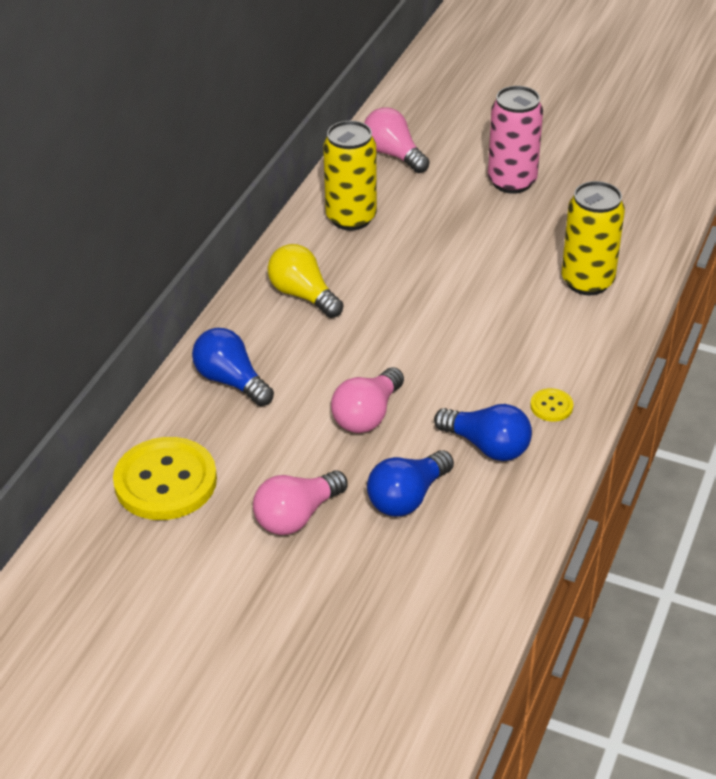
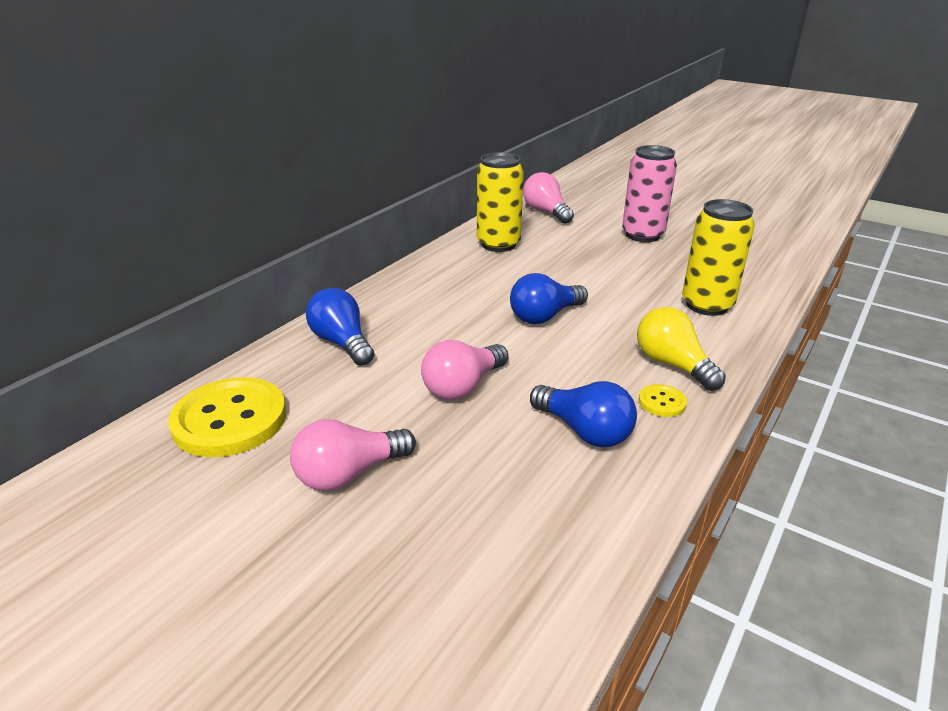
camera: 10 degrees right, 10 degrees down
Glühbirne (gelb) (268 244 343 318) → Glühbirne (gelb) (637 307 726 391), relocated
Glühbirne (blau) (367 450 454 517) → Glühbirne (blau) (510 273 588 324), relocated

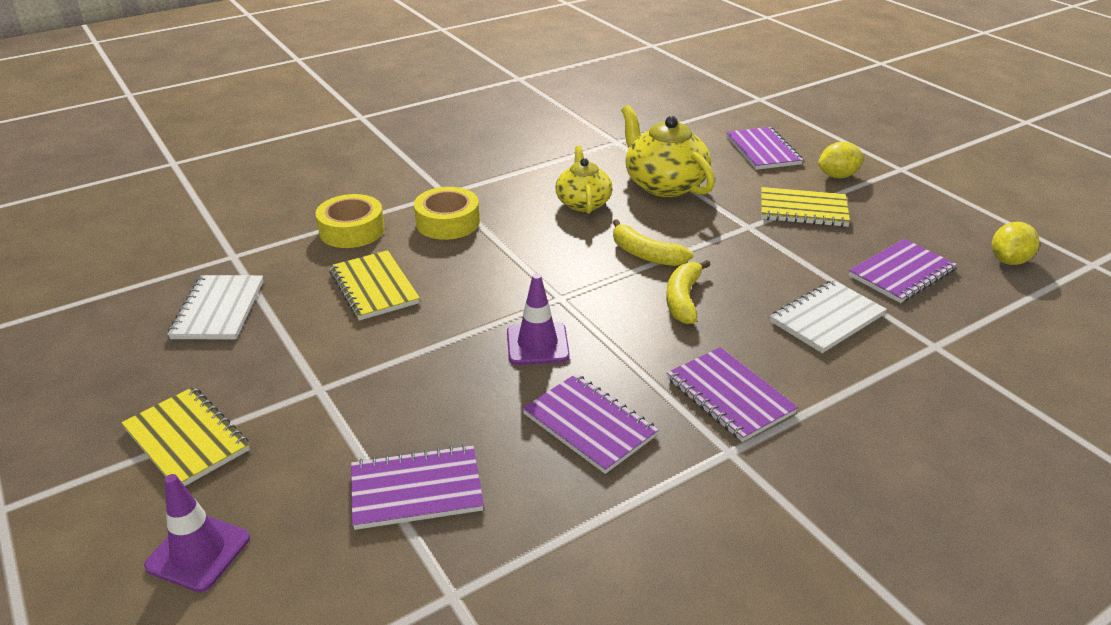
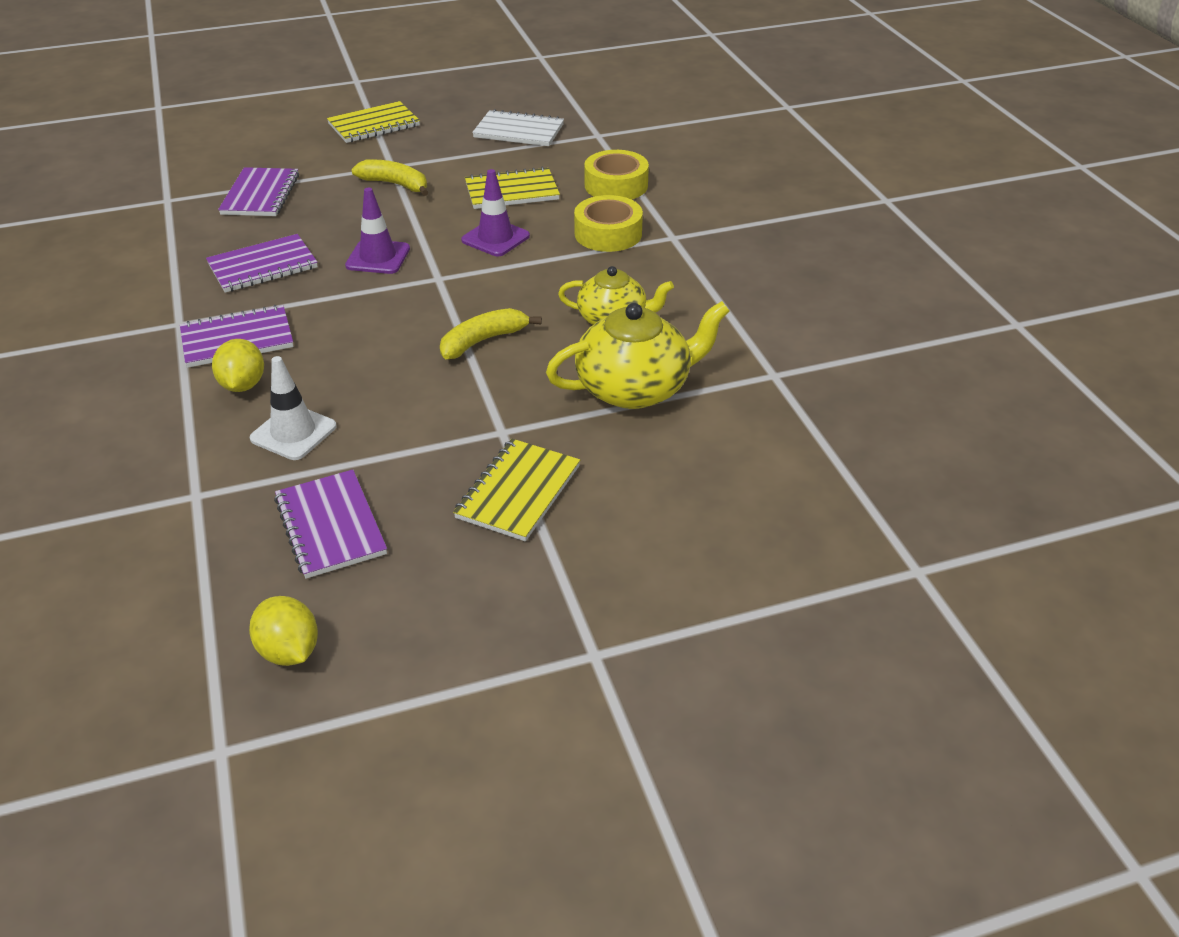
camera: 105 degrees right, 5 degrees up
Notizbuch (lila) (726 127 803 170) → -
Leitkegel (lila) (144 474 250 592) → Leitkegel (lila) (461 169 530 256), relocated
Banane (gelb) (666 260 711 324) → Banane (gelb) (351 159 428 196), relocated
Zitrone (gelb) (818 142 864 178) → Zitrone (gelb) (212 339 264 392), relocated
Notizbuch (weiß) (770 280 887 353) → Leitkegel (weiß) (250 356 337 460)

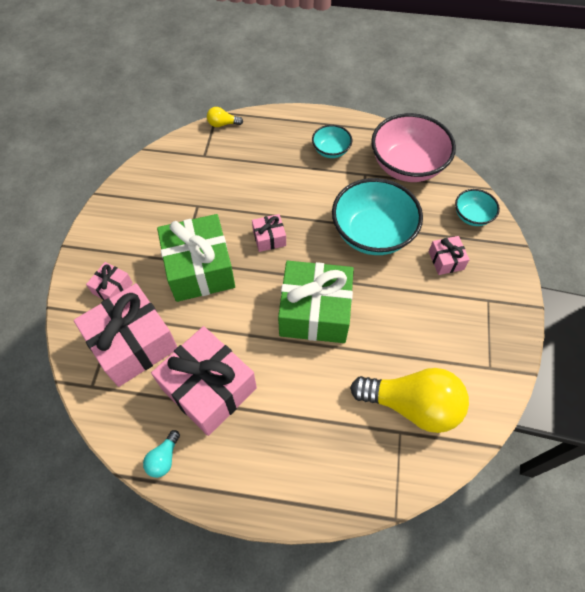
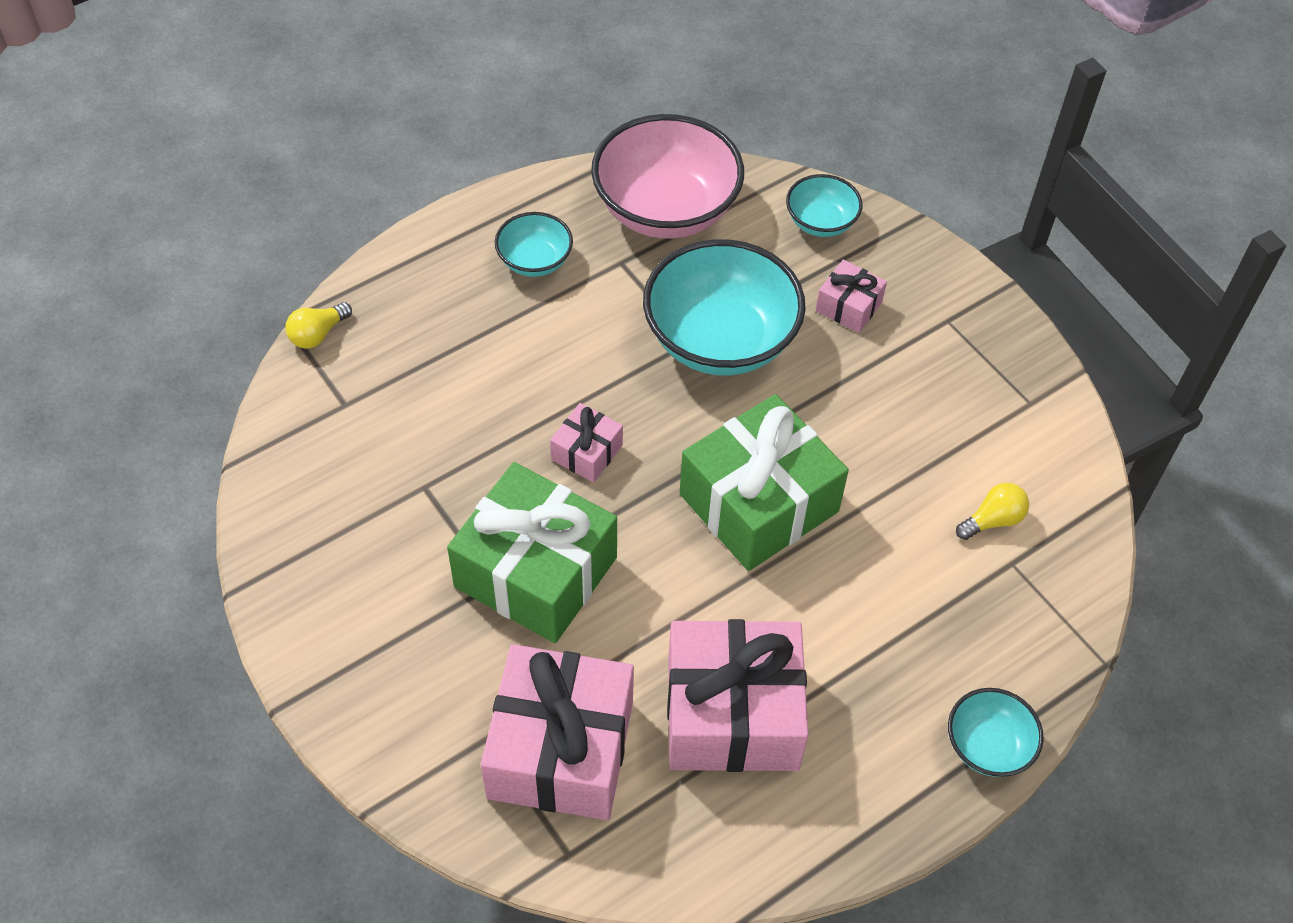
camera: 45 degrees left, 5 degrees down
Geschenk (rosa) (86 262 133 300) → -
Glühbirne (türkis) (143 430 180 478) → -
- → Schüssel (türkis) (948 688 1044 777)
Glühbirne (gelb) (350 368 469 433) → Glühbirne (gelb) (956 483 1029 540), x0.43

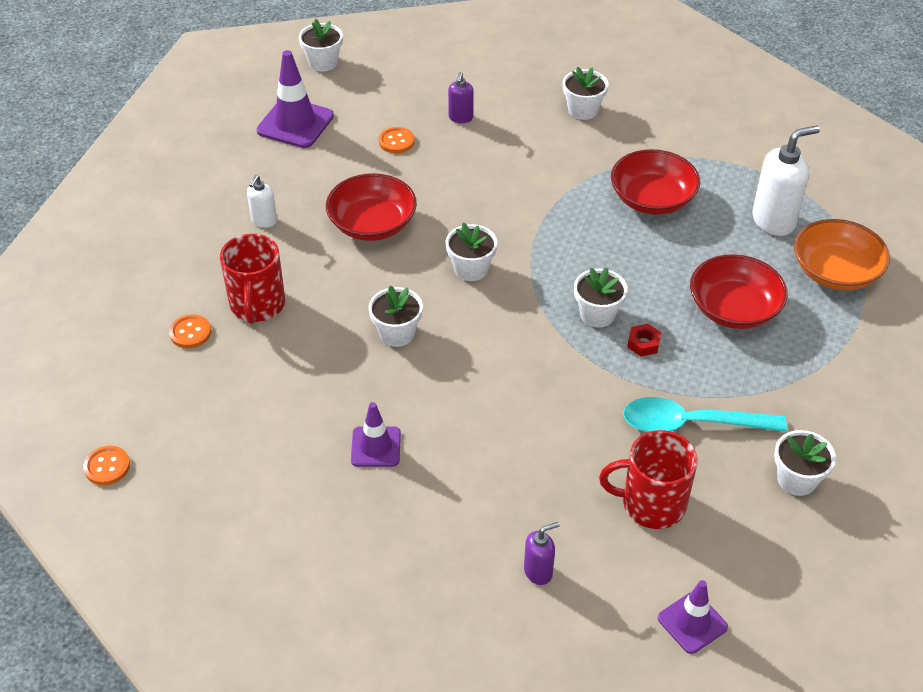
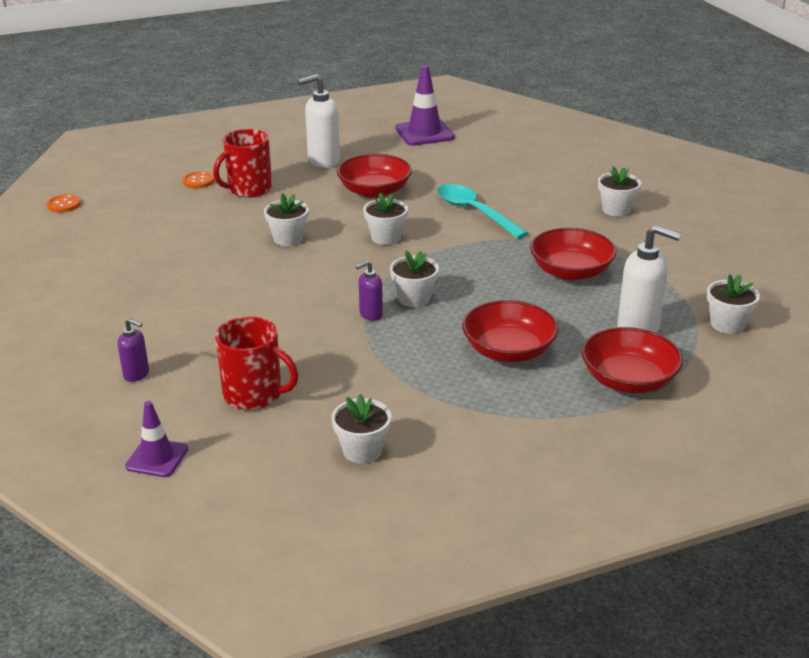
camera: 50 degrees right, 15 degrees down
Leitkegel (lila) (351 402 401 467) → -
Knopf (orange) (379 127 414 153) → -
Sechskantmutter (rot) (627 324 661 357) → -
Blumentopf (weiß) (299 19 343 72) → Blumentopf (weiß) (707 274 760 334), relocated
Seifenspender (lila) (448 72 474 123) → Seifenspender (lila) (356 261 383 321), relocated
Löffel (türkis) (623 397 787 432) → Löffel (türkis) (437 184 529 239), relocated
Schüssel (orange) (794 219 890 290) → Schüssel (rot) (582 327 683 393)
Tasse (rot) (599 430 698 529) → Tasse (rot) (215 316 298 410), 150 degrees clockwise
Seifenspender (weiß) (247 175 277 228) → Seifenspender (weiß) (298 74 340 168), x1.84

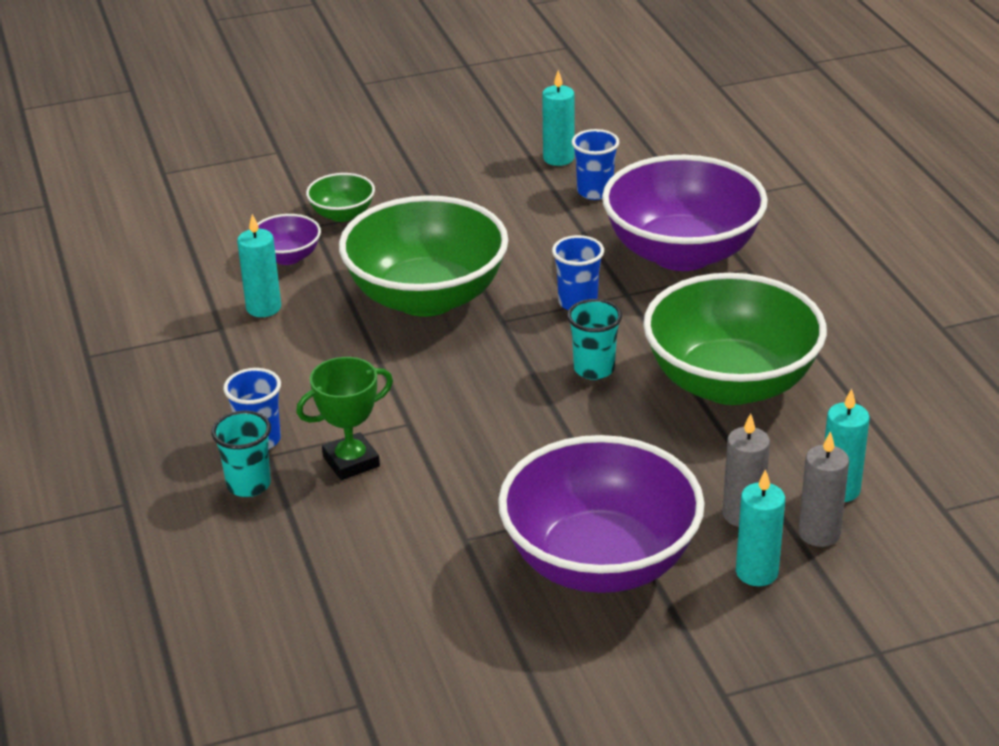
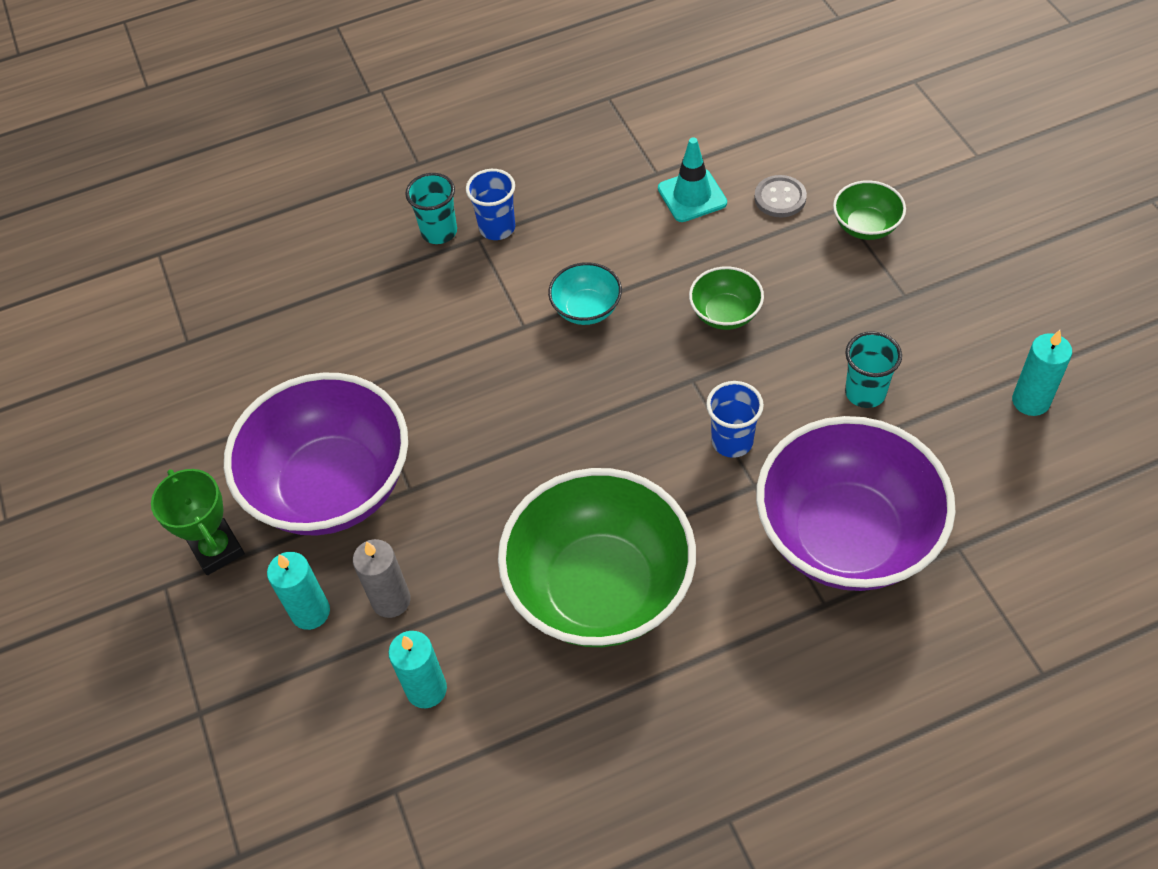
camera: 90 degrees right, 20 degrees up
Becher (blau) (572 129 619 200) → -
Kerze (grau) (799 431 849 547) → -
- → Schüssel (türkis) (548 262 622 325)
Pokal (grün) (296 357 393 480) → Pokal (grün) (151 469 245 575), relocated
Becher (türkis) (567 299 622 380) → Becher (türkis) (845 331 902 408), relocated
Kerze (türkis) (237 214 281 317) → Leitkegel (türkis) (658 137 727 222)
Schüssel (lila) (257 214 321 265) → Knopf (grau) (754 175 807 218)
Schüssel (grün) (339 195 508 317) → Schüssel (grün) (689 266 764 330), x0.44

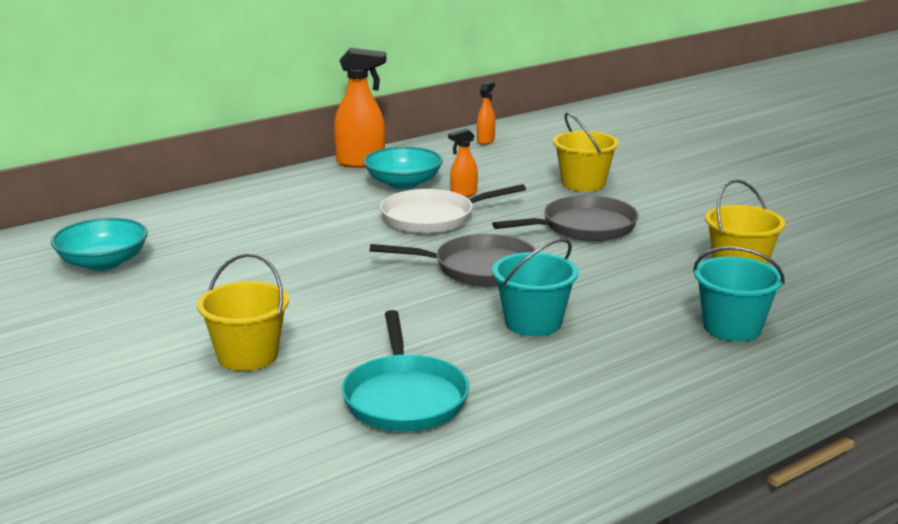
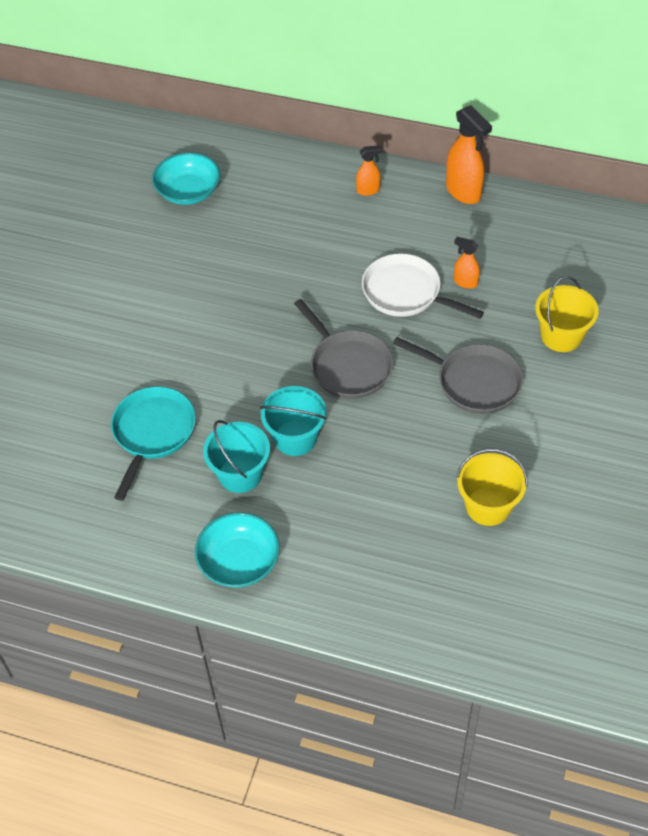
camera: 55 degrees right, 30 degrees up
Eimer (gelb) (197 253 289 371) → -
Schüssel (türkis) (363 147 443 189) → Schüssel (türkis) (195 512 280 587), relocated
Sprühflasche (orange) (477 81 495 145) → Sprühflasche (orange) (356 145 383 196), relocated
Eimer (türkis) (693 246 785 341) → Eimer (türkis) (203 420 270 493), relocated
Pfanne (türkis) (342 310 469 432) → Pfanne (türkis) (111 387 196 501), 150 degrees clockwise

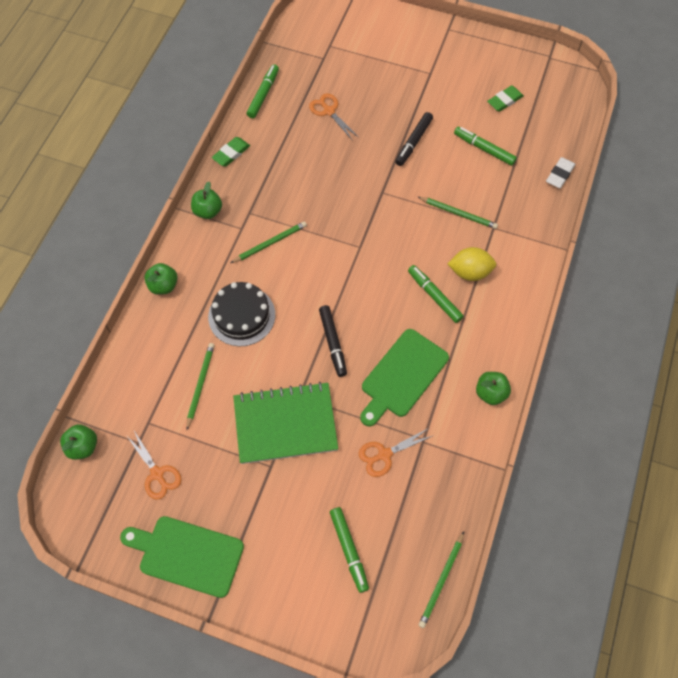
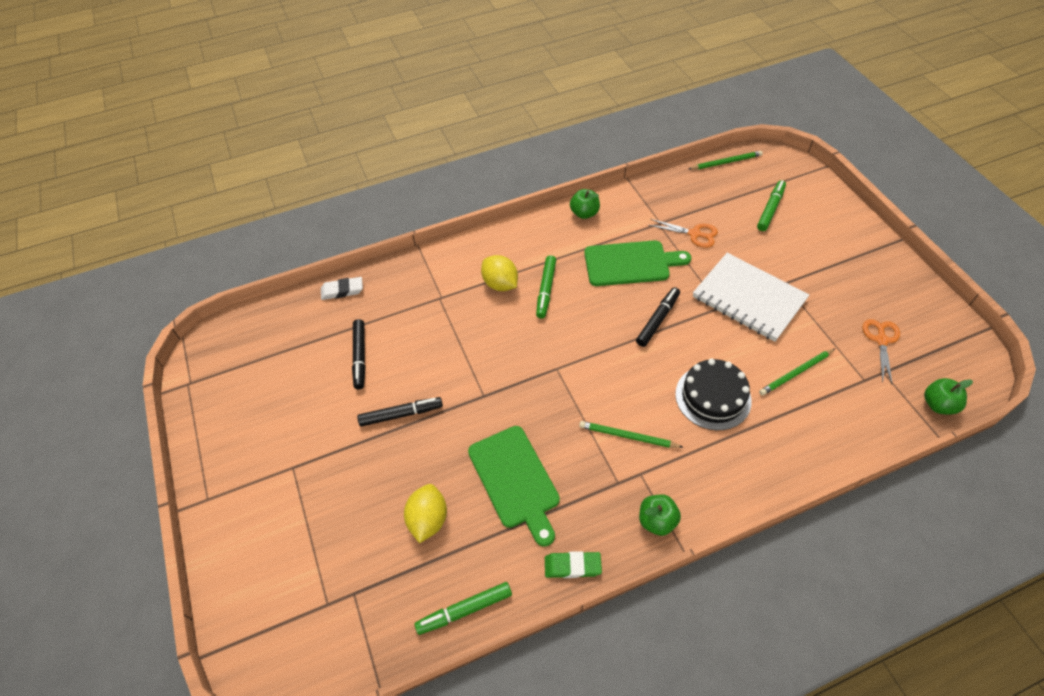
camera: 130 degrees left, 10 degrees down
Apfel (grün) (144 263 178 295) → -
Bleistift (grün) (418 197 498 229) → -
Radiergummi (grün) (487 85 524 112) → -
Schneidebrett (grün) (120 516 244 598) → Schneidebrett (grün) (468 426 560 547), relocated
Schere (orange) (309 93 358 141) → Zitrone (gelb) (404 484 447 543)
Notizbuch (grün) (233 382 338 464) → Notizbuch (weiß) (693 253 809 342)
Filzstift (grün) (454 127 517 166) → Filzstift (schwarz) (352 319 366 389)

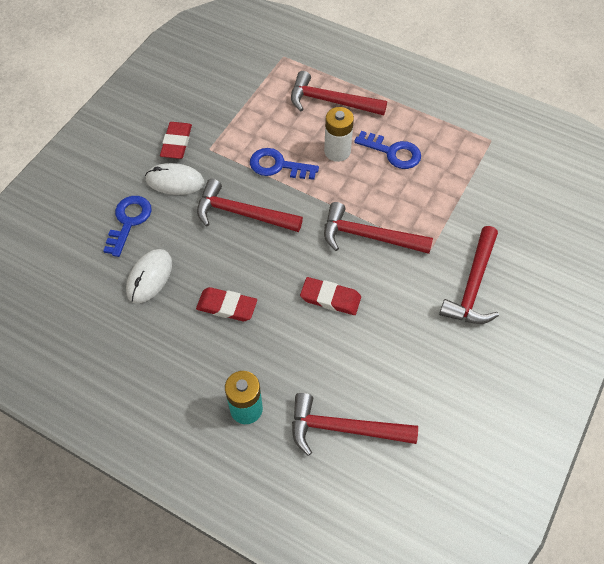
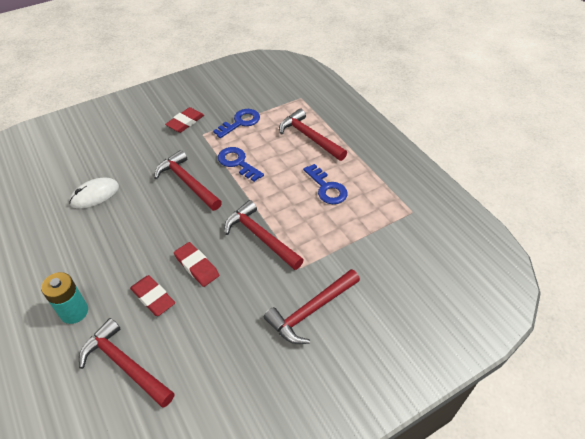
camera: 30 degrees right, 10 degrees down
Computermaus (weiß) (145 163 204 195) → -
Batterie (weiß) (324 107 354 162) → -
Schlüssel (blau) (103 196 152 257) → Schlüssel (blau) (213 109 260 138), relocated
Radiergummi (rot) (196 287 257 321) → Radiergummi (rot) (130 275 175 316), relocated

